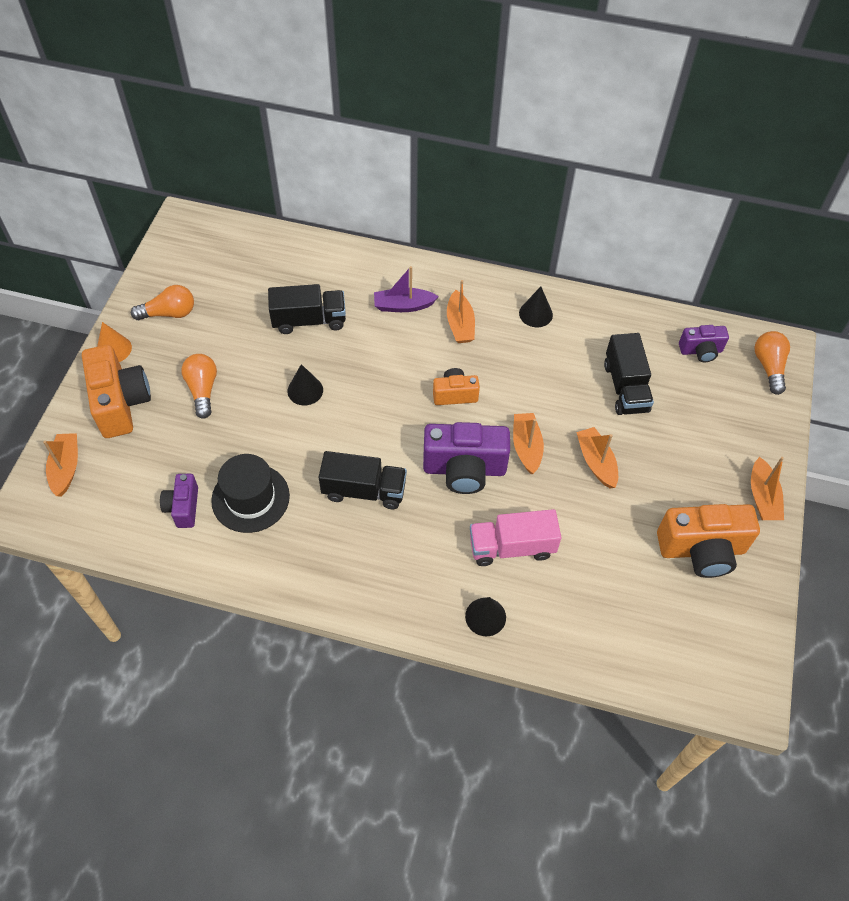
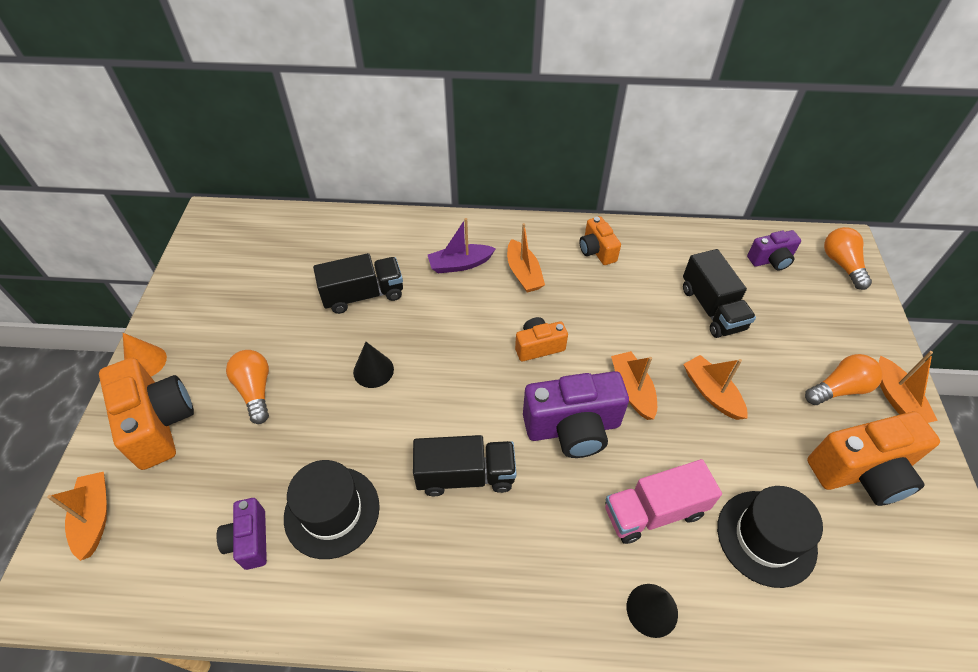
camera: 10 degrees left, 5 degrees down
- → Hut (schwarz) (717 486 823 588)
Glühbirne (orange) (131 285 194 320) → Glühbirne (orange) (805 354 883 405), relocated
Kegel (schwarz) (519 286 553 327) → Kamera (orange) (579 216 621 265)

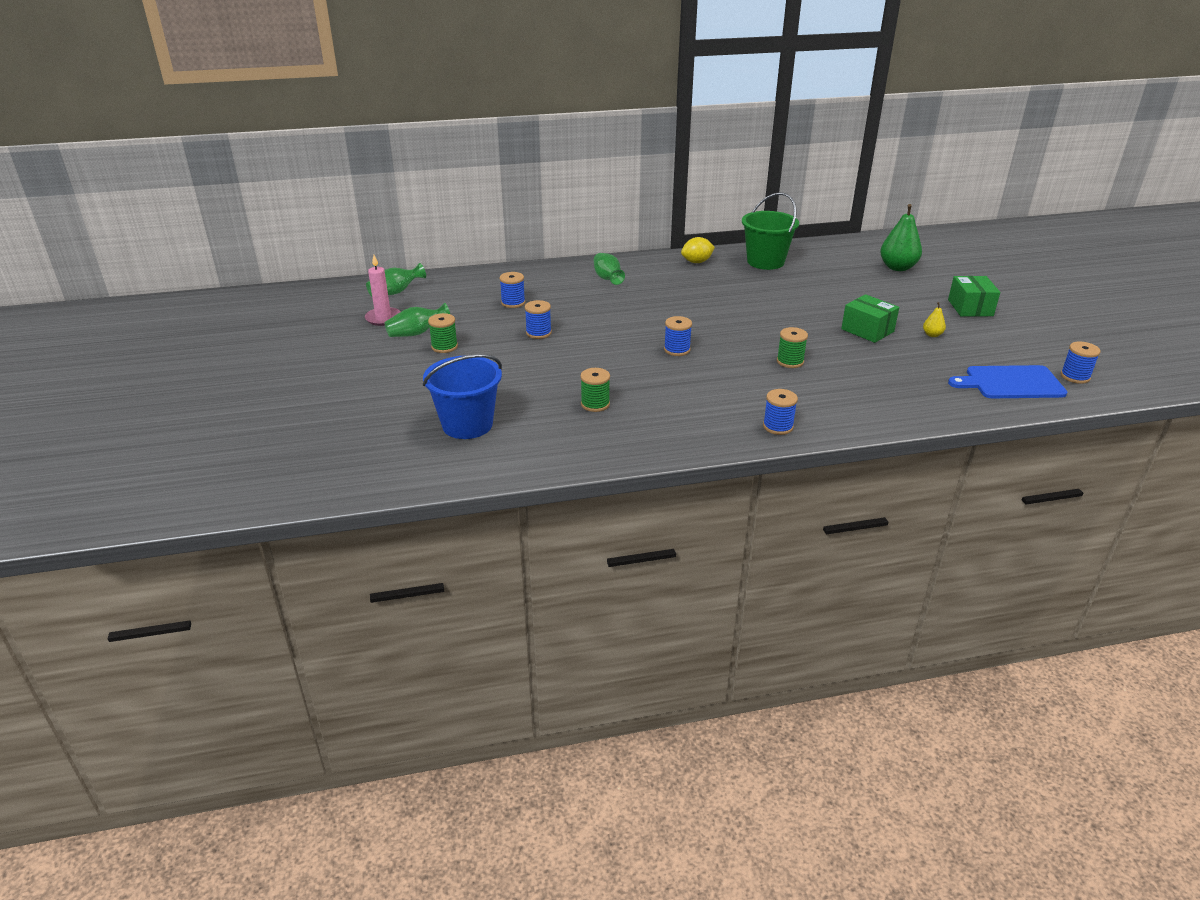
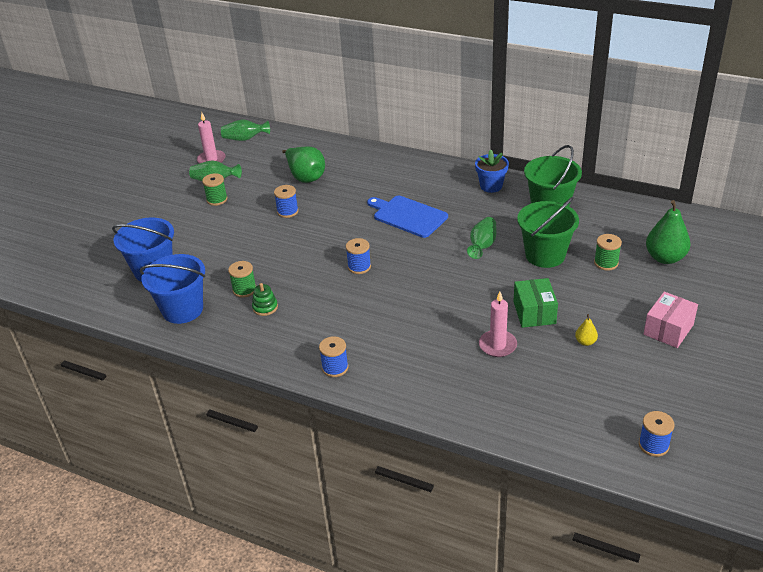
camera: 40 degrees right, 5 degrees up
- → Eimer (blau) (140 254 205 324)
- → Stapelspielzeug (grün) (252 283 278 316)
- → Kerze (rosa) (479 292 517 357)
- → Eimer (grün) (517 197 579 268)
Vase (grün) (594 253 625 285) → Vase (grün) (467 217 497 259), relocated
Garnrolle (grün) (777 327 808 368) → Garnrolle (grün) (594 234 622 271), relocated
Schneidebrett (blau) (948 365 1067 398) → Schneidebrett (blau) (367 196 448 238), relocated
Garnrolle (blau) (499 272 525 308) → Birne (grün) (282 147 325 183)
Zitrone (gelb) (681 237 715 263) → Blumentopf (blau) (475 149 509 193)
Schachtel (grün) (948 276 1000 317) → Schachtel (rosa) (643 292 698 348)

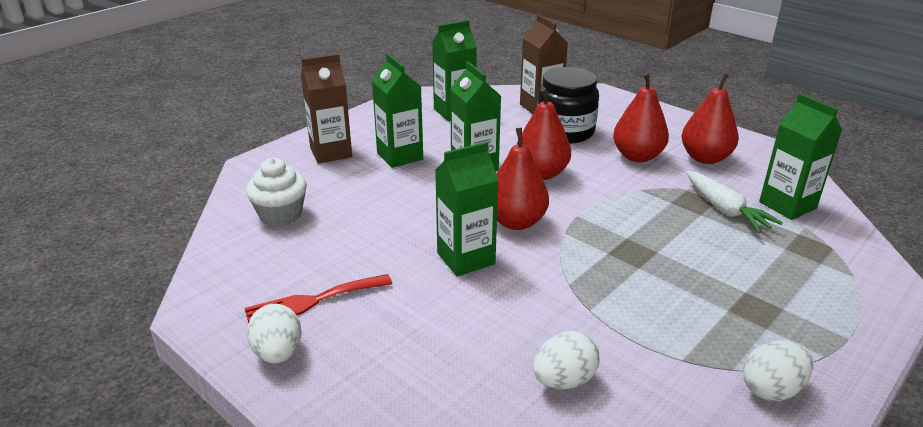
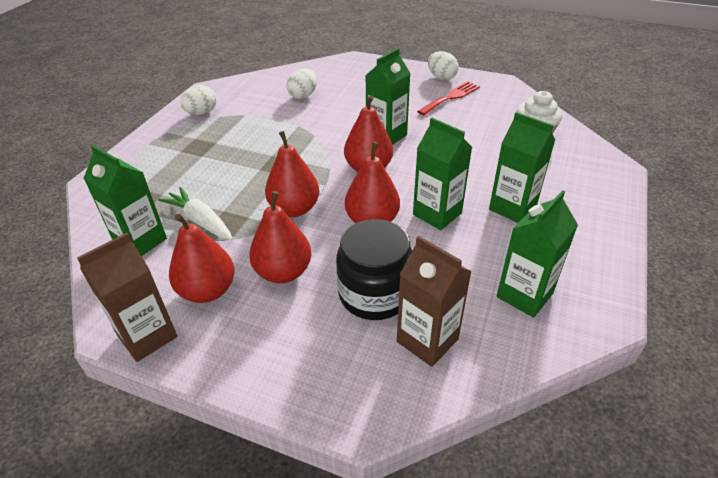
camera: 160 degrees right, 10 degrees up
- → Birne (rot) (265 131 319 217)
Getränkekarton (braun) (301 54 352 164) → Getränkekarton (braun) (77 232 177 362), relocated

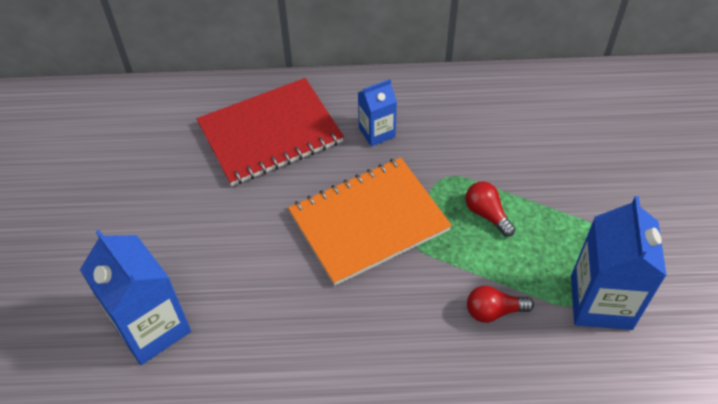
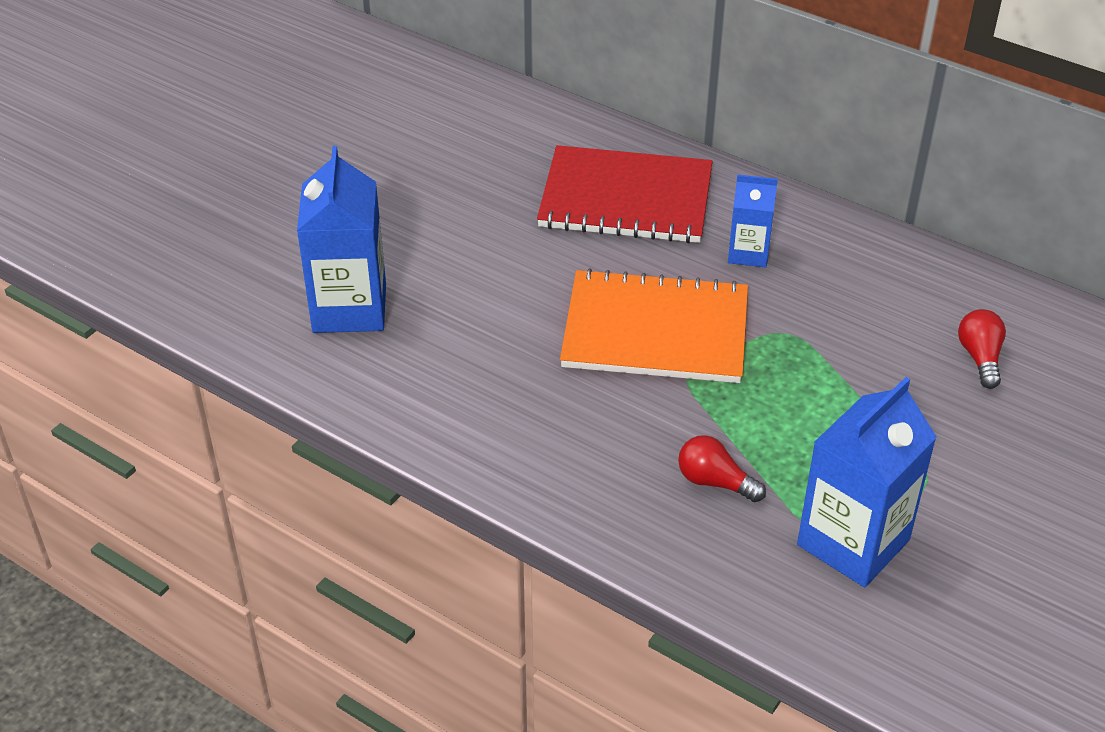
camera: 35 degrees right, 10 degrees down
Glühbirne (rot) (465 182 515 237) → Glühbirne (rot) (958 309 1006 389), relocated

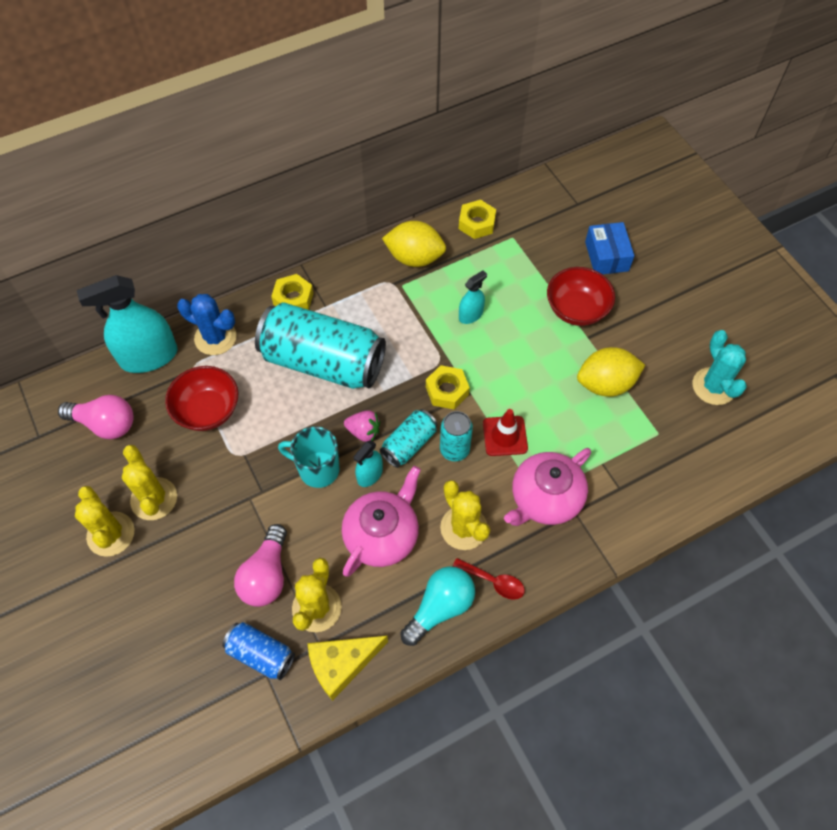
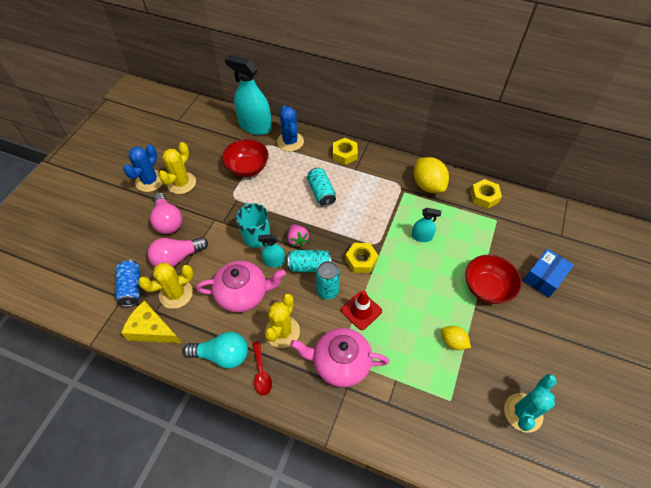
camera: 50 degrees right, 5 degrees down
Glühbirne (rosa) (58 395 134 439) → Glühbirne (rosa) (150 192 182 234), relocated
Kaktus (gelb) (75 486 134 557) → Kaktus (blau) (123 144 163 192)
Dose (türkis) (255 302 386 389) → Dose (türkis) (307 168 336 207), x0.48
Zitrone (gelb) (577 347 645 397) → Zitrone (gelb) (441 326 471 350), x0.57

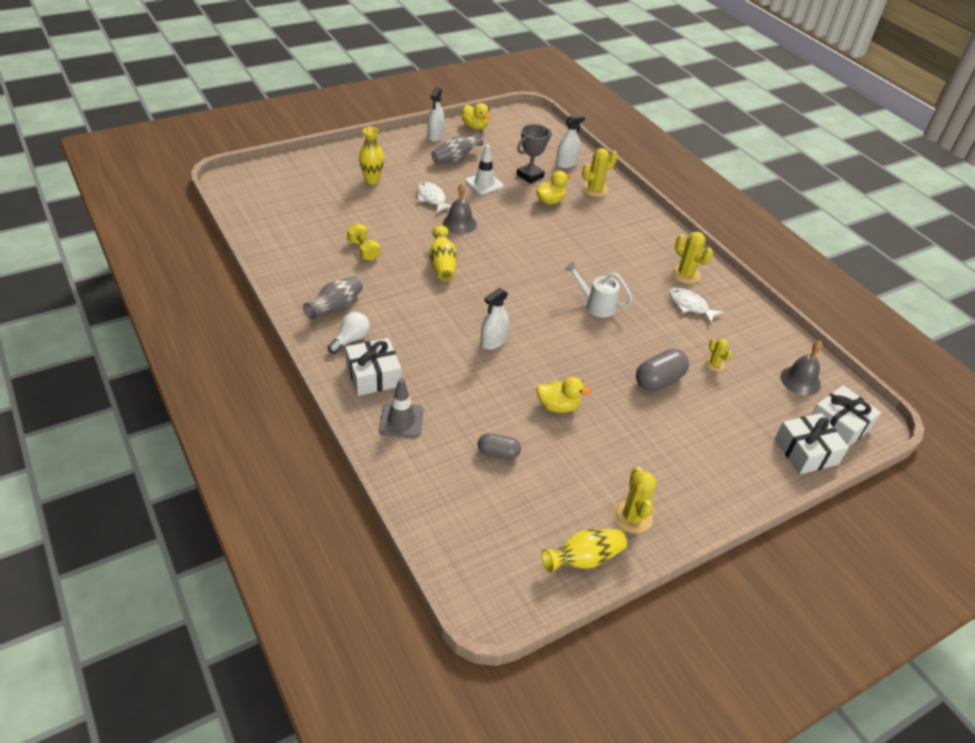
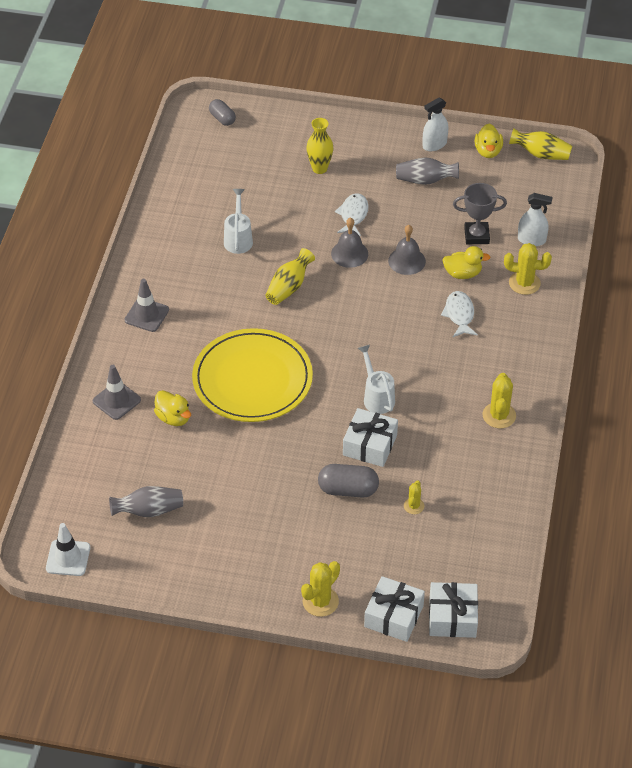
camera: 45 degrees right, 5 degrees up
Vase (grau) (303 276 363 320) → Vase (grau) (109 486 183 517), relocated
Geschenk (weiß) (345 338 401 396) → Geschenk (weiß) (343 408 398 467), relocated
Leitkegel (weiß) (465 144 504 195) → Leitkegel (weiß) (46 523 90 576), relocated
Kapsel (grau) (478 433 521 460) → Kapsel (grau) (209 99 236 126), relocated
Ente (gelb) (536 377 591 413) → Ente (gelb) (154 390 191 426), relocated
Vase (gelb) (542 529 627 573) → Vase (gelb) (509 128 572 160), relocated
Kaktus (gelb) (613 467 656 534) → Kaktus (gelb) (301 561 340 617), relocated
Fisch (weiß) (669 287 724 324) → Fisch (weiß) (441 291 478 337), relocated
Glocke (grau) (780 341 822 396) → Glocke (grau) (388 225 426 275), relocated
Glühbirne (weiß) (328 312 370 354) → Leitkegel (grau) (125 279 169 332)
Hantel (gelb) (347 223 380 261) → Gießkanne (weiß) (224 189 253 254)
Sprühflasche (weiß) (480 288 509 350) → Teller (gelb) (192 328 313 422)

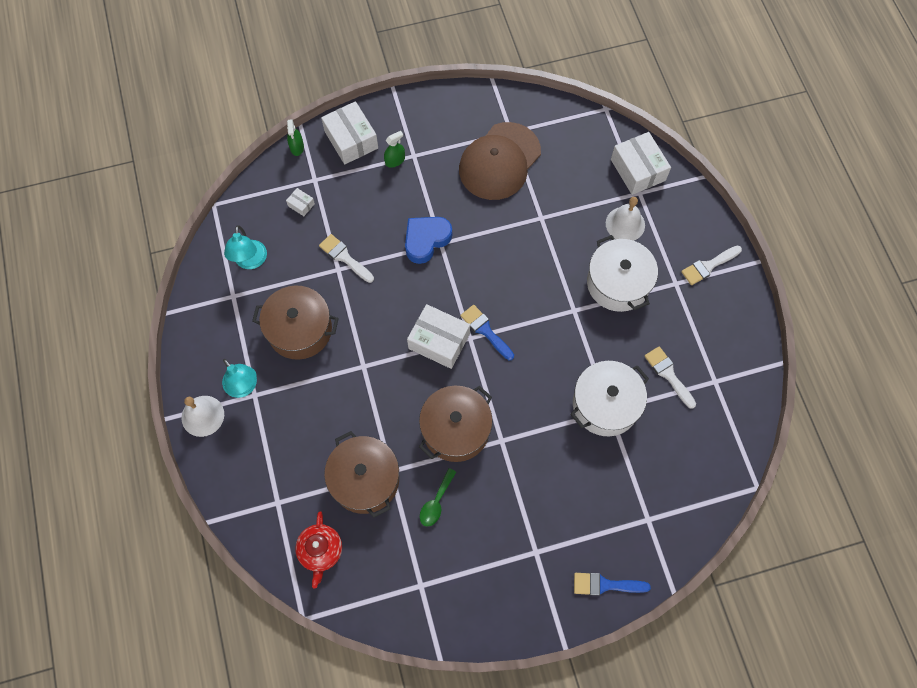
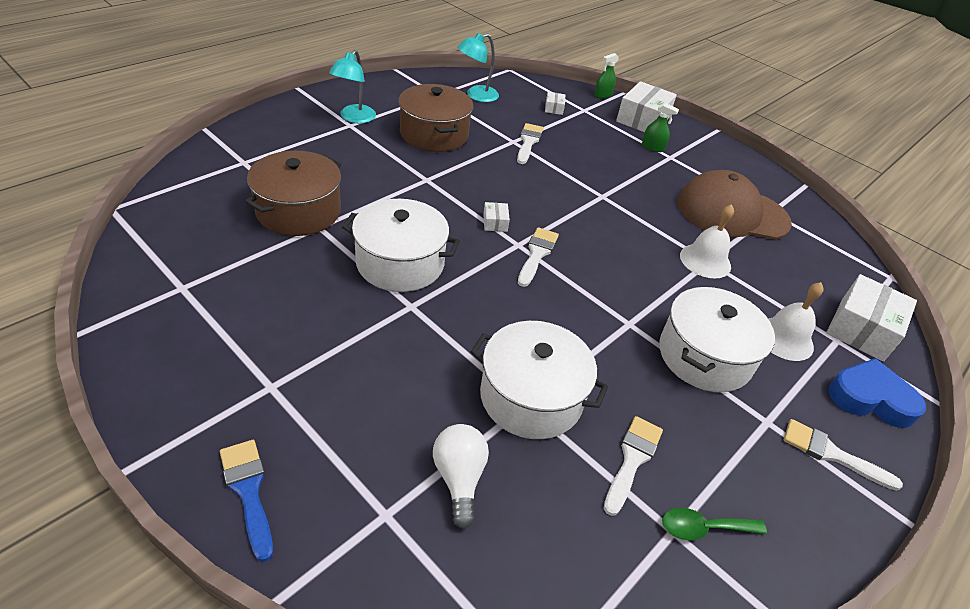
camera: 55 degrees right, 25 degrees down
Teekanne (rot) (295 511 342 588) → -
- → Glühbirne (weiß) (433 424 489 529)
Glocke (weiß) (181 396 224 437) → Glocke (weiß) (680 204 734 278), relocated
Herz (blau) (405 217 452 264) → Herz (blau) (828 358 926 428), relocated
Löffel (grün) (420 468 456 527) → Löffel (grün) (662 508 767 540), relocated
Kochtopf (braun) (419 386 493 462) → Kochtopf (weiß) (342 199 460 292)
Pinsel (blau) (460 305 514 360) → Pinsel (weiß) (518 227 559 287)
Schachtel (weiß) (407 304 470 369) → Schachtel (weiß) (483 202 510 232), x0.45

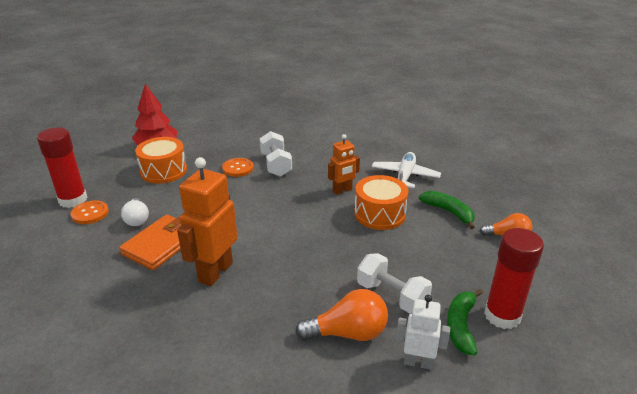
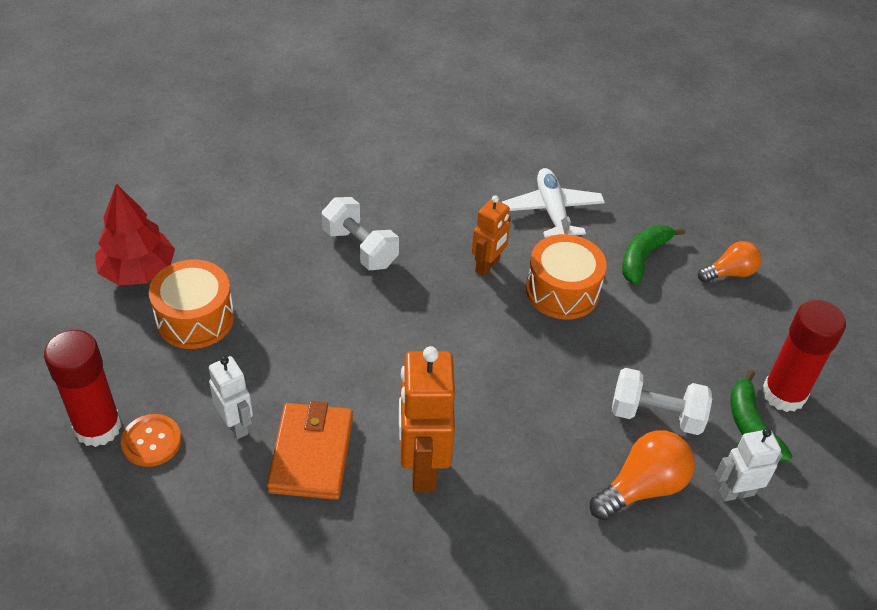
camera: 30 degrees left, 15 degrees up
Knopf (orange) (222 158 254 177) → -
Glühbirne (weiß) (121 198 149 226) → Roboter (weiß) (209 356 253 439)
Banane (grün) (419 191 475 229) → Banane (grün) (622 225 685 285), 75 degrees counterclockwise

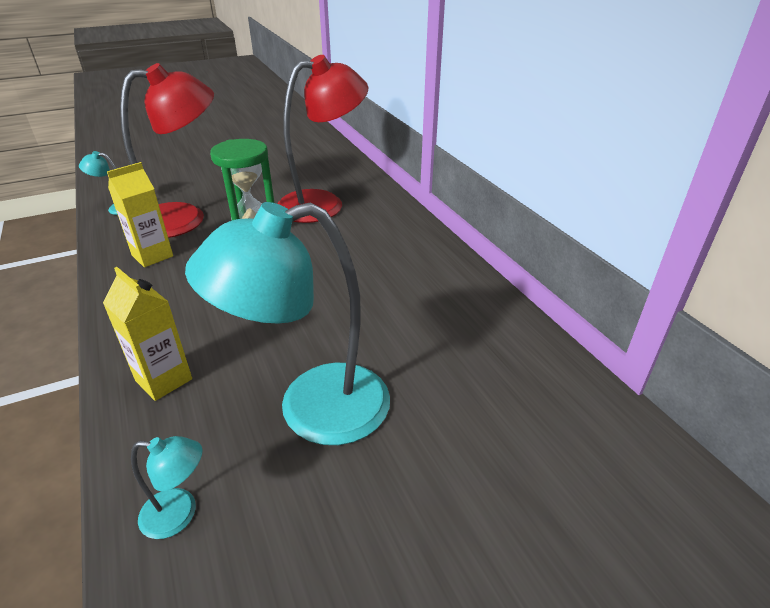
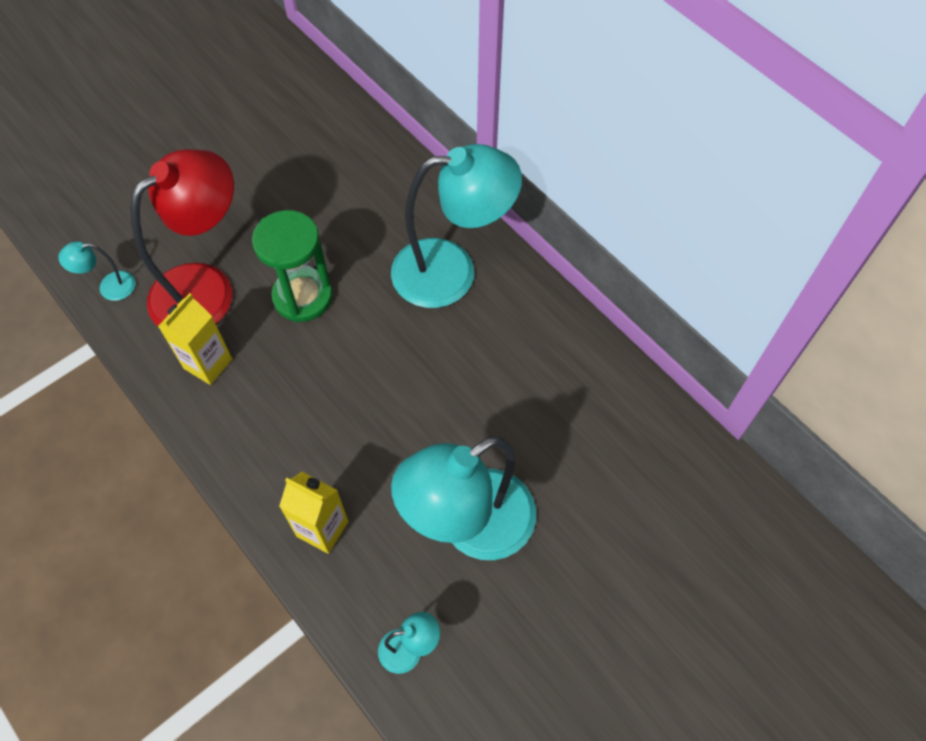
camera: 15 degrees left, 25 degrees up
Lampe (rot) (277 55 369 223) → -
- → Lampe (türkis) (391 144 522 308)

